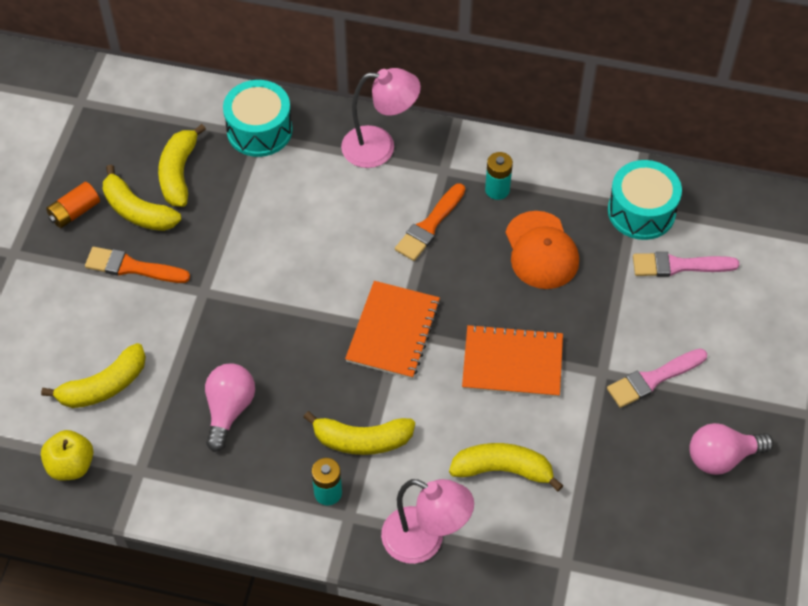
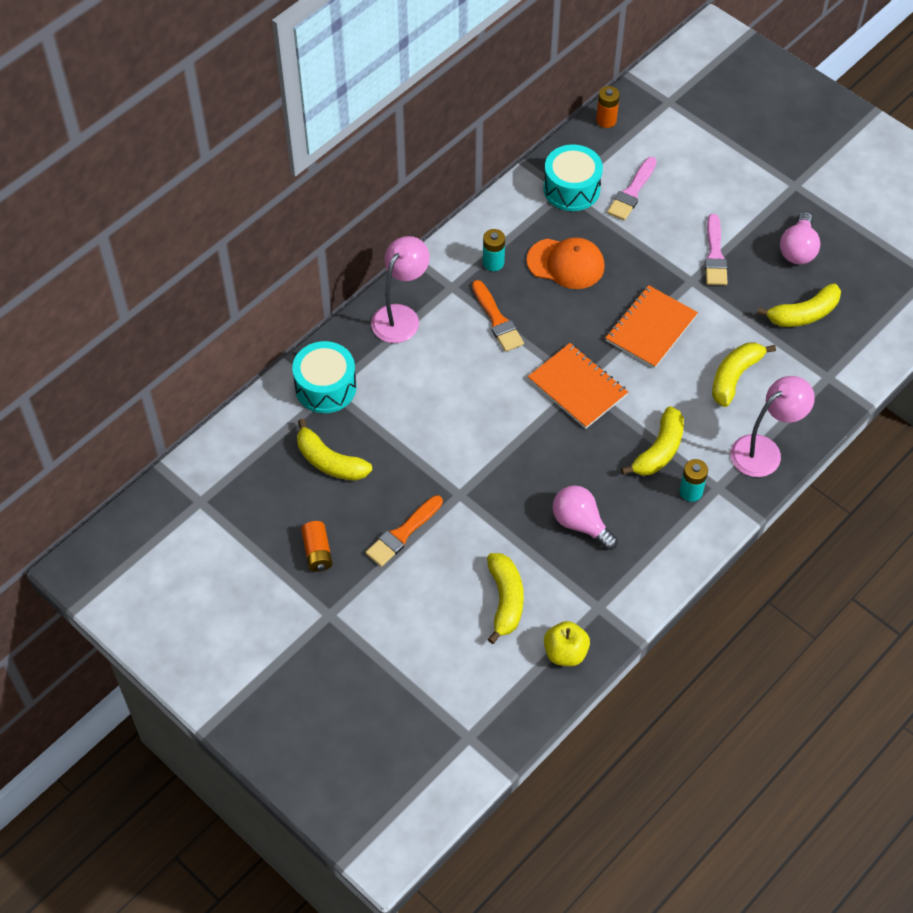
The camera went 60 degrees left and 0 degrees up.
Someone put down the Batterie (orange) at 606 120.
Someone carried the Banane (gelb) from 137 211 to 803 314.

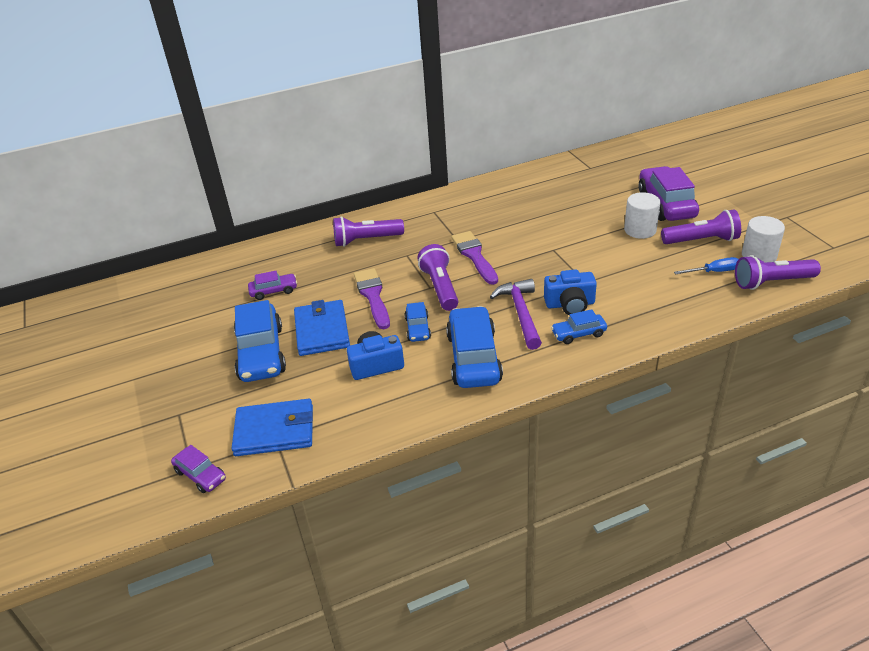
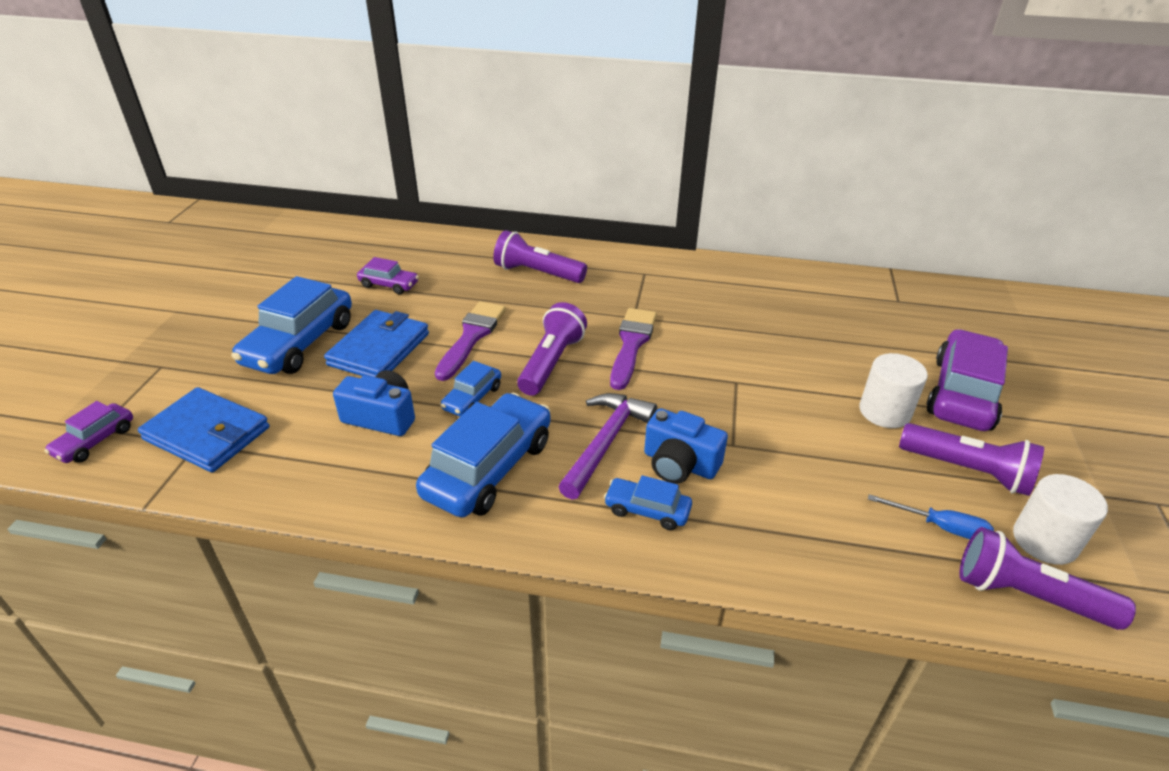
The camera went 30 degrees right and 0 degrees up.
Someone rotated the Auto (lila) at 200 475 by 45 degrees clockwise.

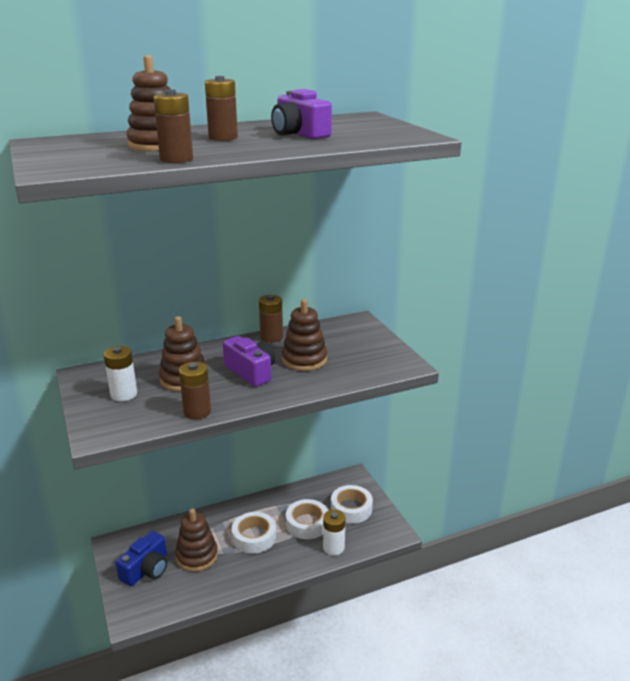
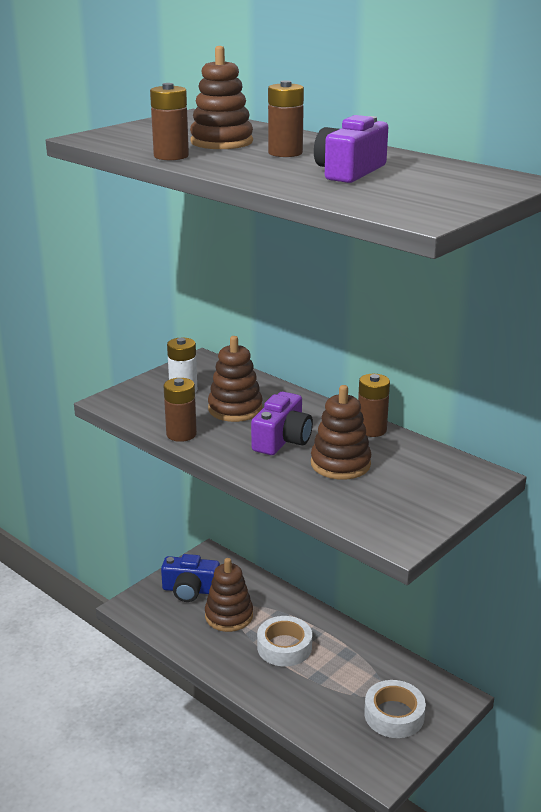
The camera went 65 degrees right and 0 degrees up.
Someone took away the Klebeband (weiß) at 307 523.
Someone took away the Batterie (weiß) at 333 547.

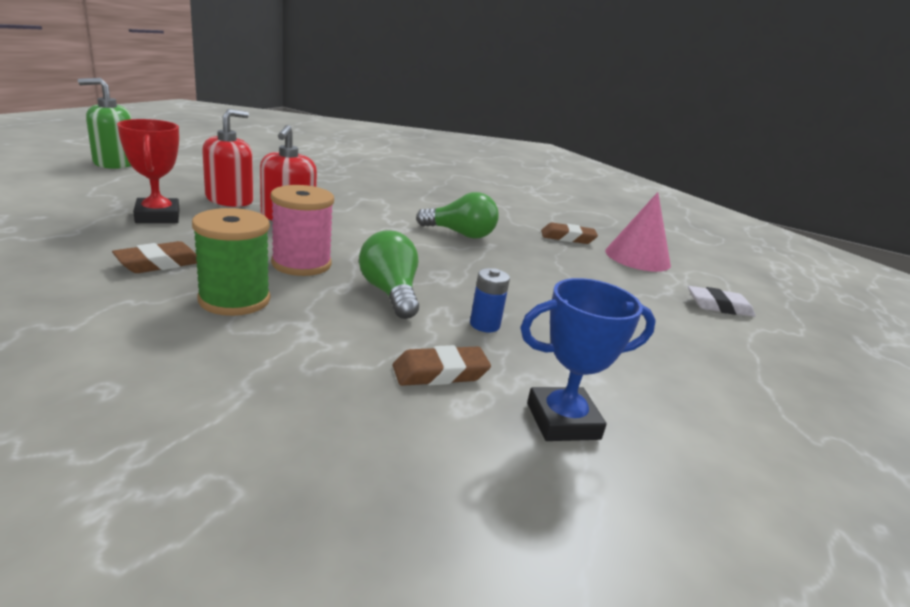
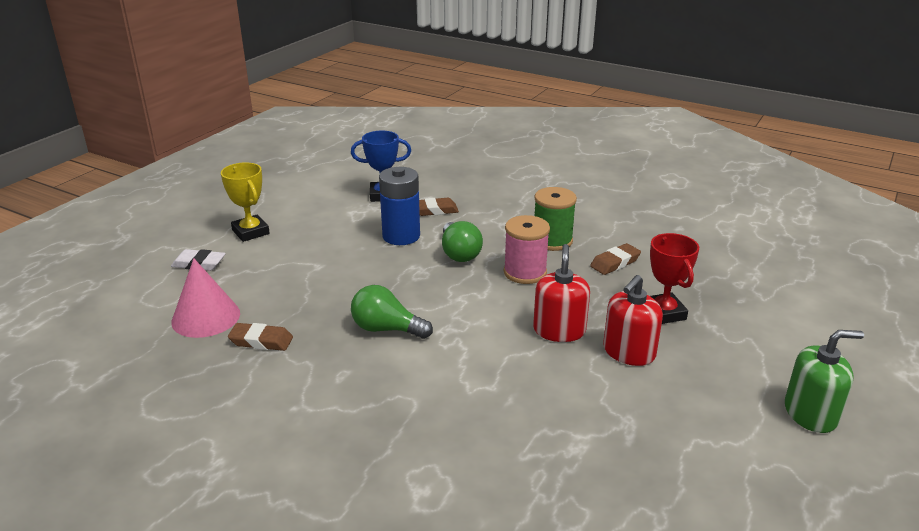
The camera went 170 degrees left and 5 degrees up.
Someone put down the Pokal (gelb) at 250 232.
Someone scaled the Batterie (blau) at 484 325 by 1.98.

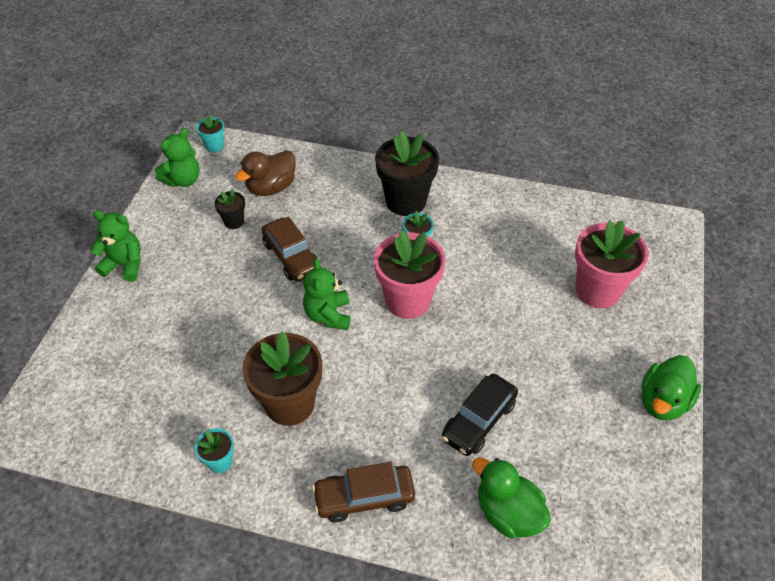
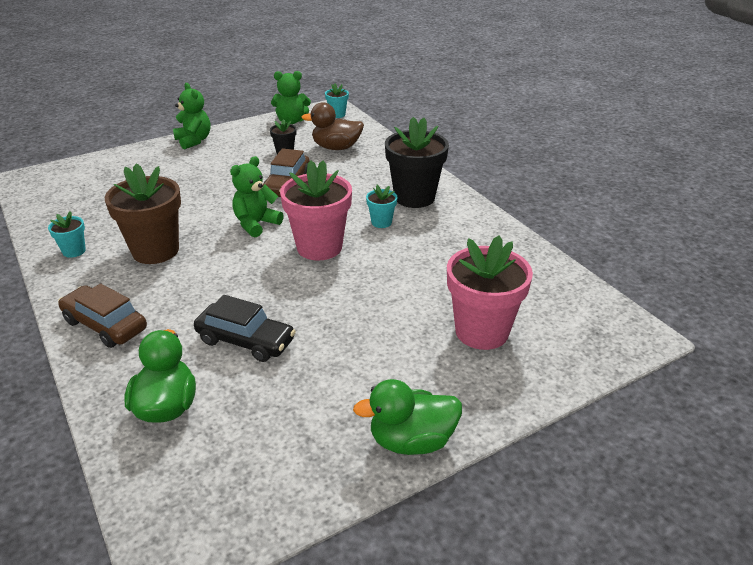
The camera went 45 degrees right and 15 degrees down.
Someone rotated the Auto (schwarz) at 478 420 by 150 degrees counterclockwise.

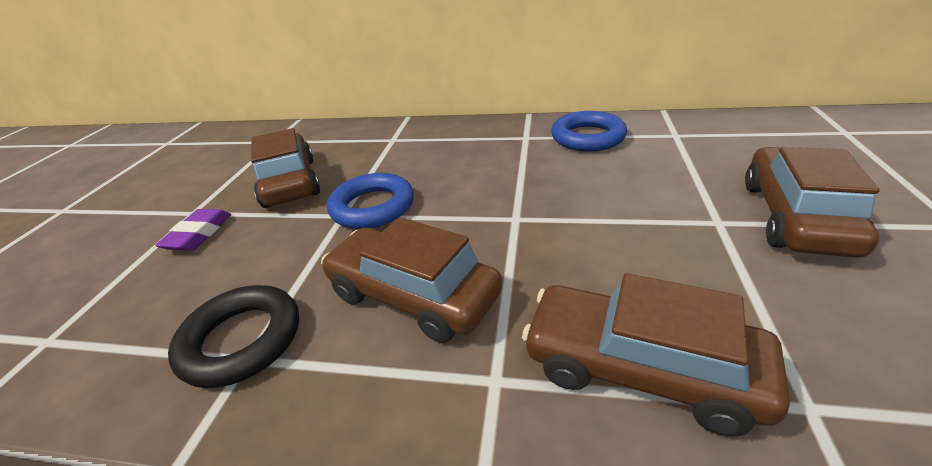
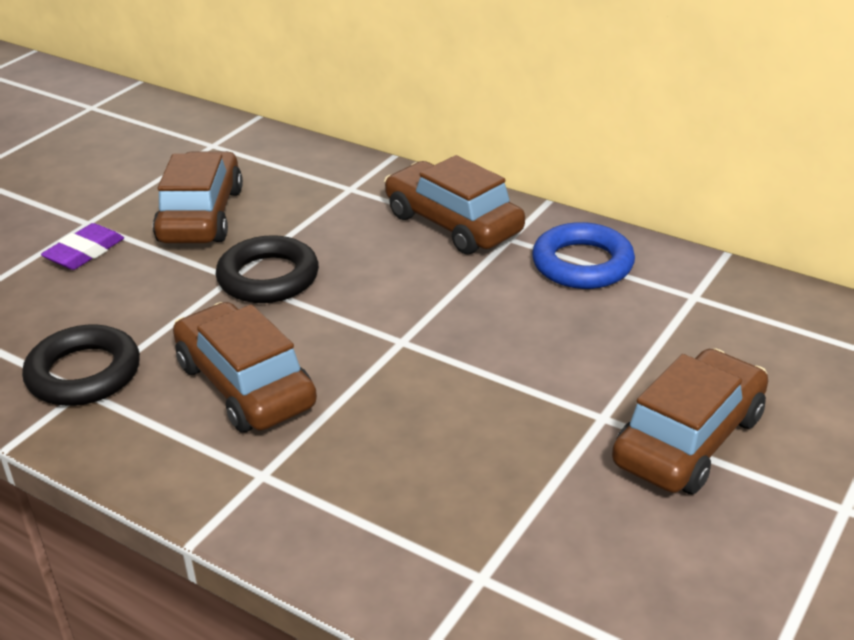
The camera went 20 degrees right and 0 degrees up.
Someone repainted the Ring (blau) at 372 207, which became the Ring (schwarz) at 268 277.
Someone carried the Auto (braun) from 640 369 to 453 224.

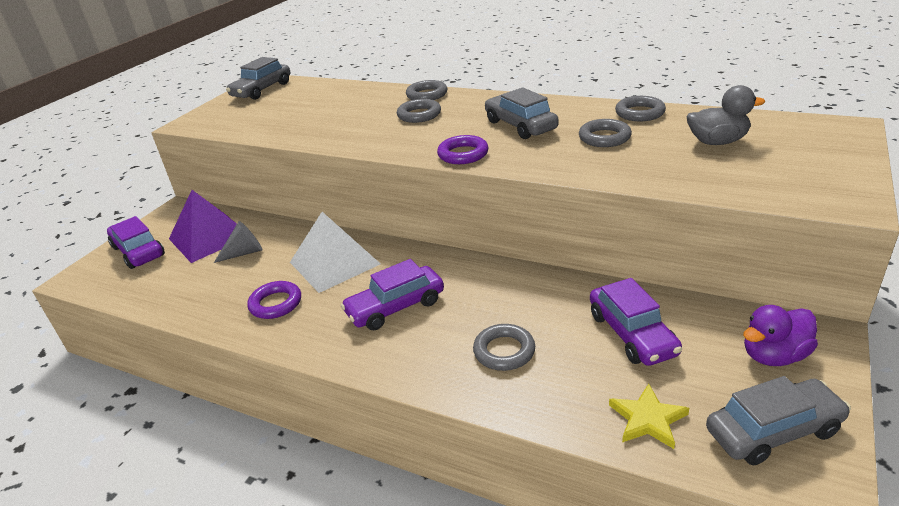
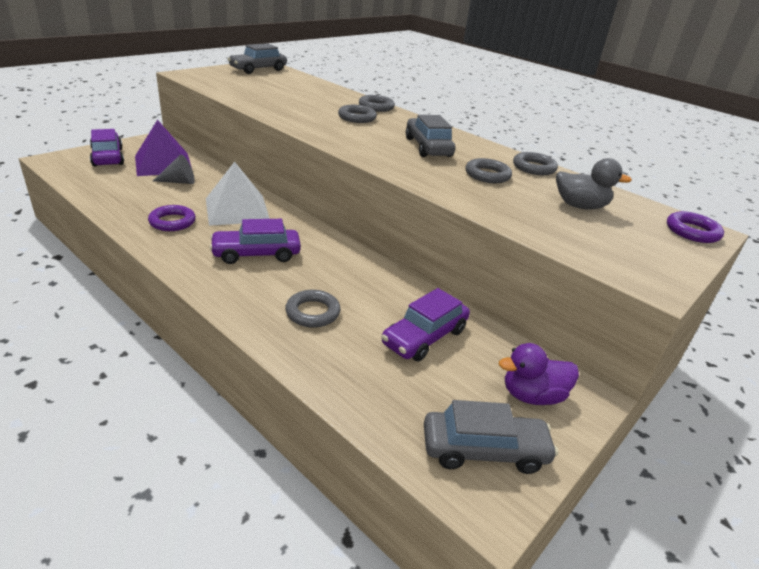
The camera went 10 degrees right and 0 degrees up.
Someone rotated the Auto (lila) at 632 334 by 45 degrees clockwise.
Someone carried the Ring (lila) from 463 154 to 692 231.
Someone took away the Stern (gelb) at 648 419.

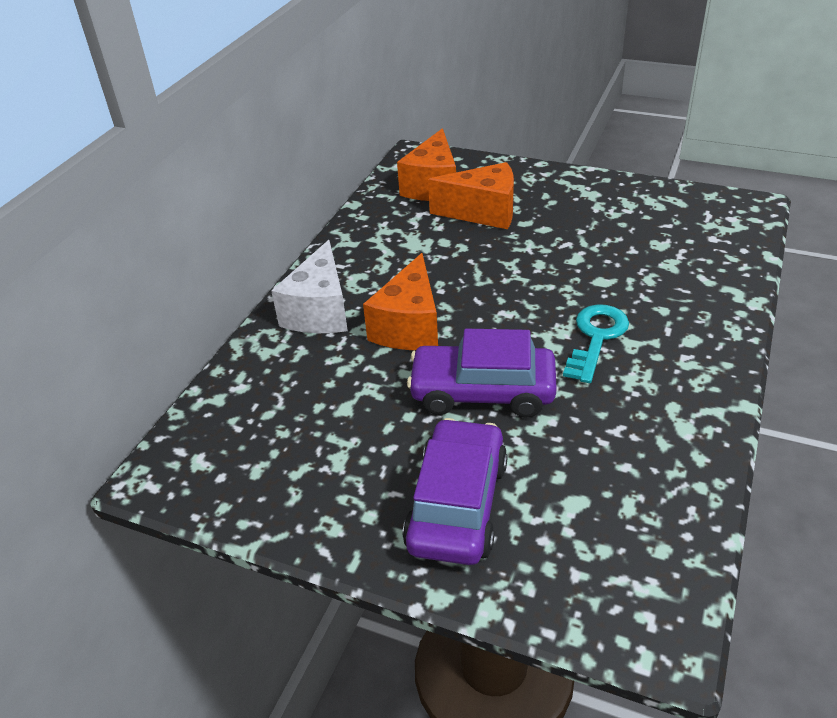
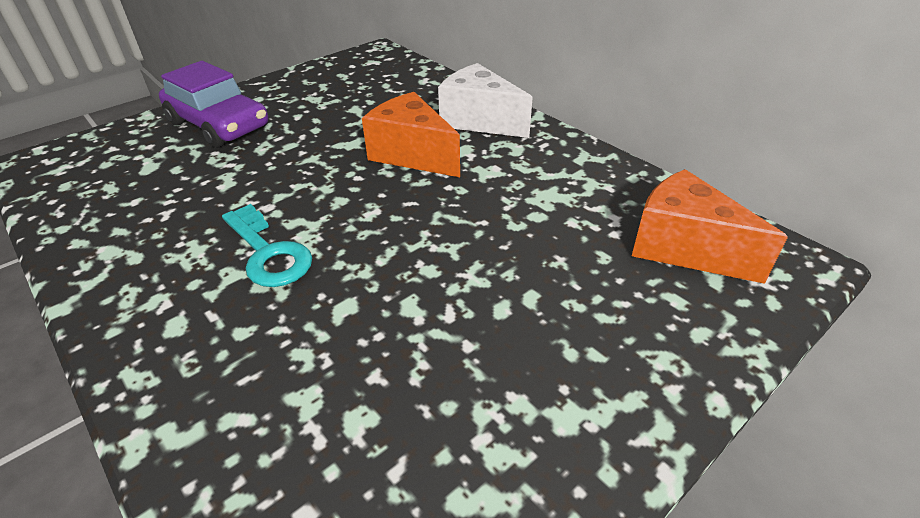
The camera went 115 degrees right and 0 degrees up.
Someone took away the Auto (lila) at 482 392.
Someone took away the Käse (orange) at 483 212.

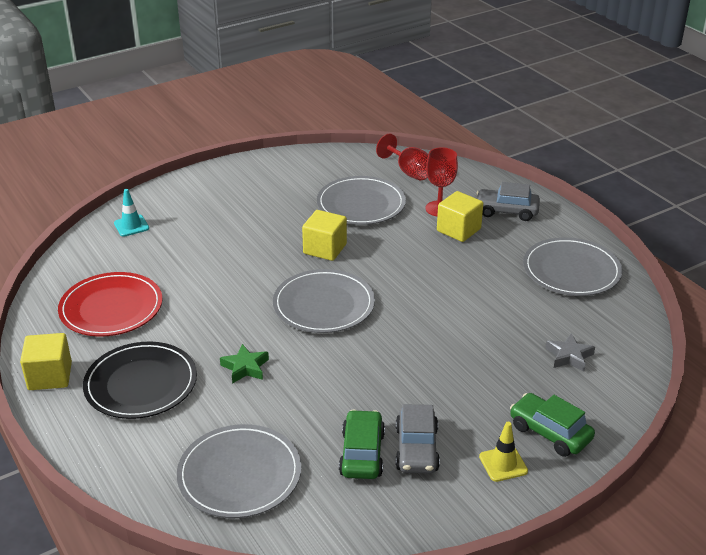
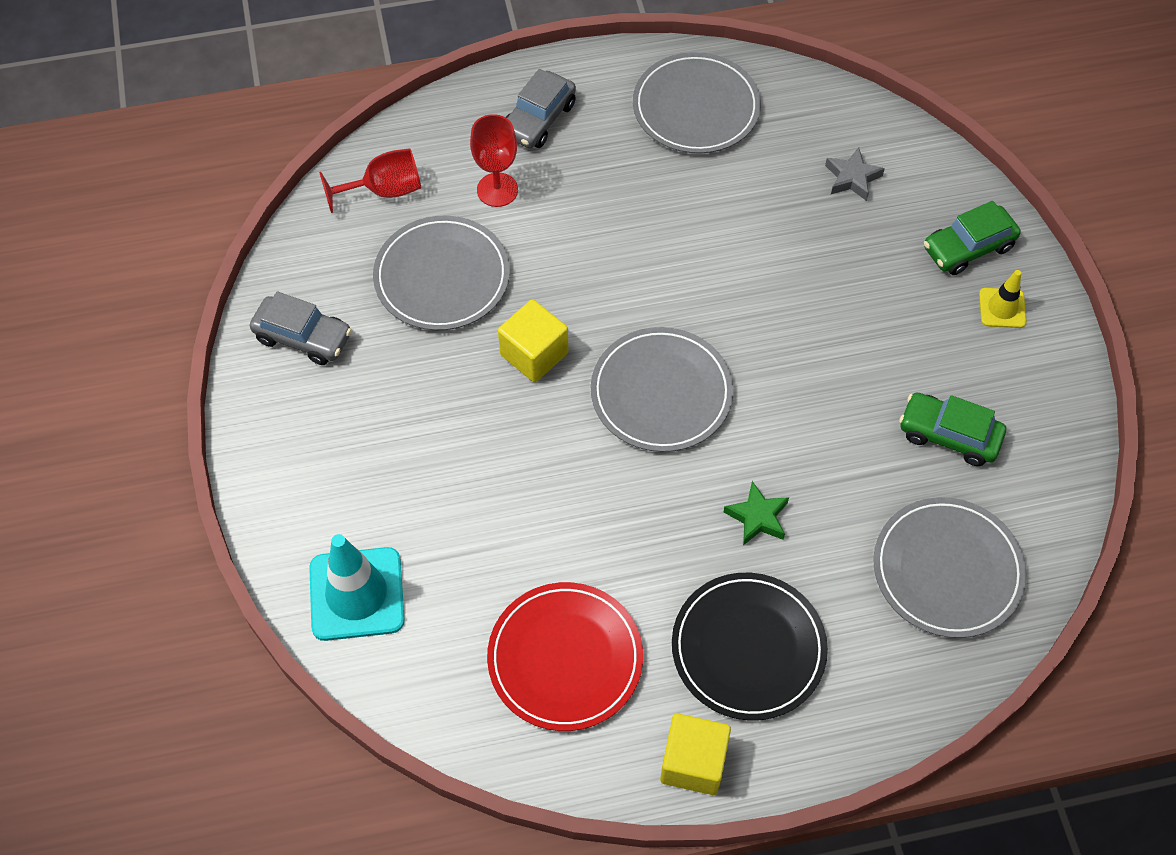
The camera went 70 degrees left and 25 degrees up.
Someone carried the Auto (grau) from 416 449 to 303 337.
Someone scaled the Leitkegel (türkis) at 131 226 by 1.86.
Someone took away the Kubus (gelb) at 458 230.

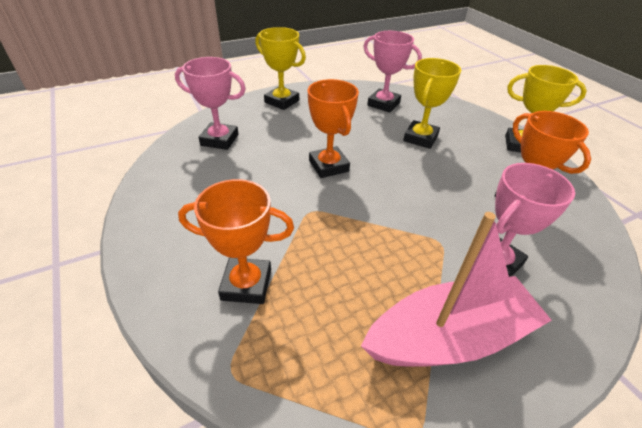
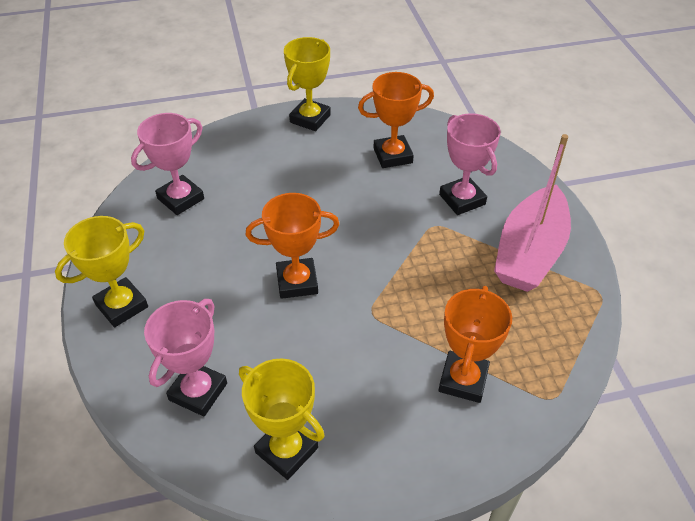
The camera went 75 degrees left and 5 degrees up.
Someone carried the Pokal (gelb) from 420 138 to 286 450.
Someone rotated the Boot (rosa) at 449 337 by 150 degrees counterclockwise.

